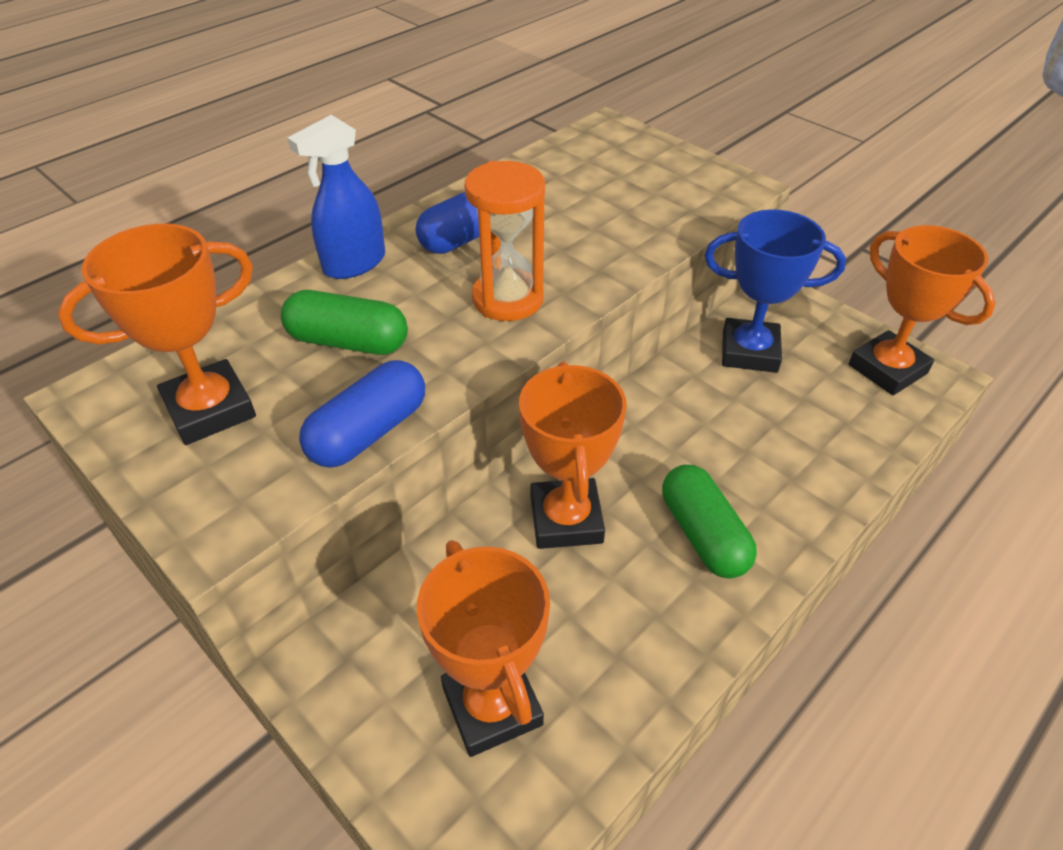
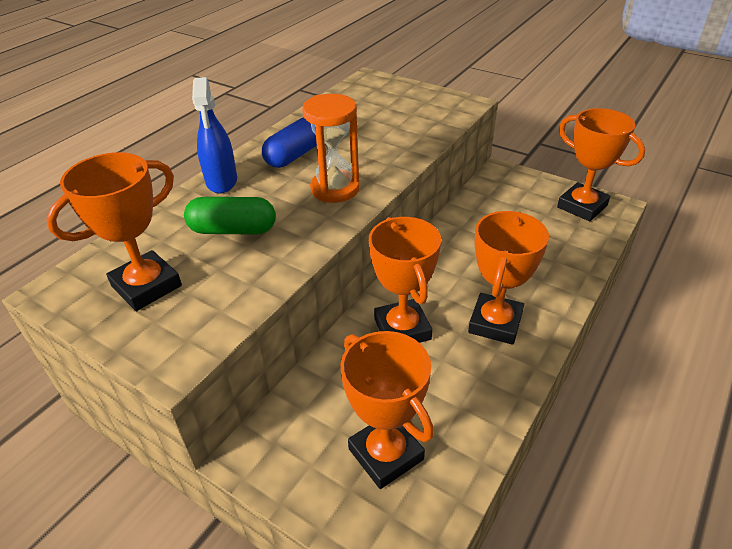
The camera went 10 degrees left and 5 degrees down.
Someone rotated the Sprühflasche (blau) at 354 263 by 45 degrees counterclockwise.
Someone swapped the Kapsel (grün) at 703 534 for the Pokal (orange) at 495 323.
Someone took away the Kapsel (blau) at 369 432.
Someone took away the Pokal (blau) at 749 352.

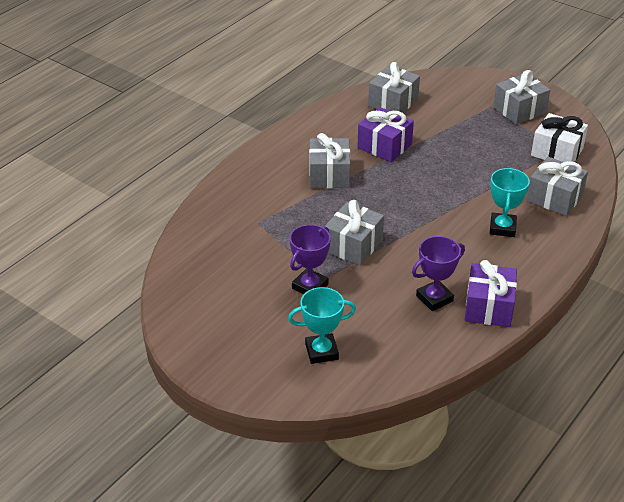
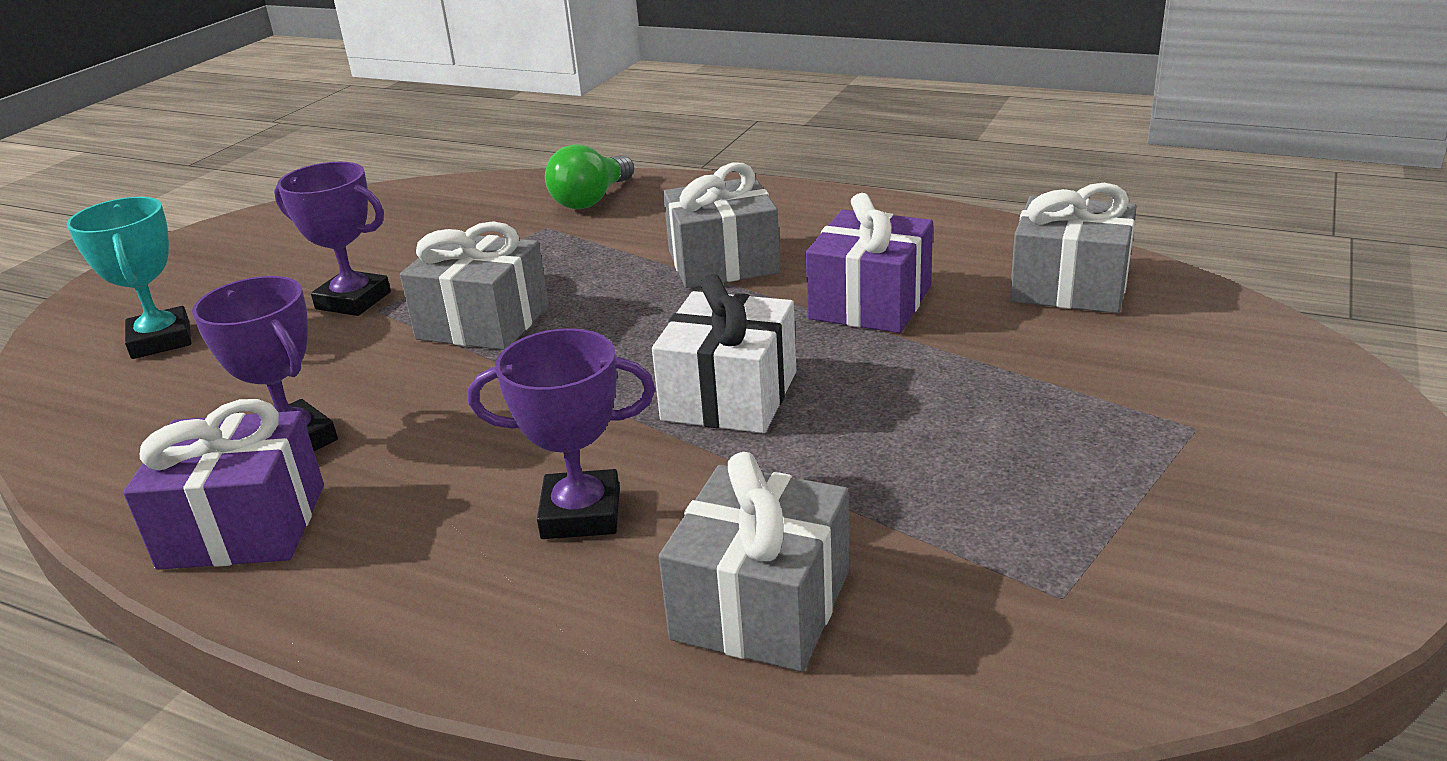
The camera went 80 degrees right and 10 degrees down.
Someone repainted the Pokal (türkis) at 502 228, which became the Pokal (lila) at 581 513.
Someone put down the Glühbirne (grün) at 591 200.
Someone carried the Geschenk (weiß) from 557 152 to 729 395.
Someone took away the Geschenk (grau) at 519 110.

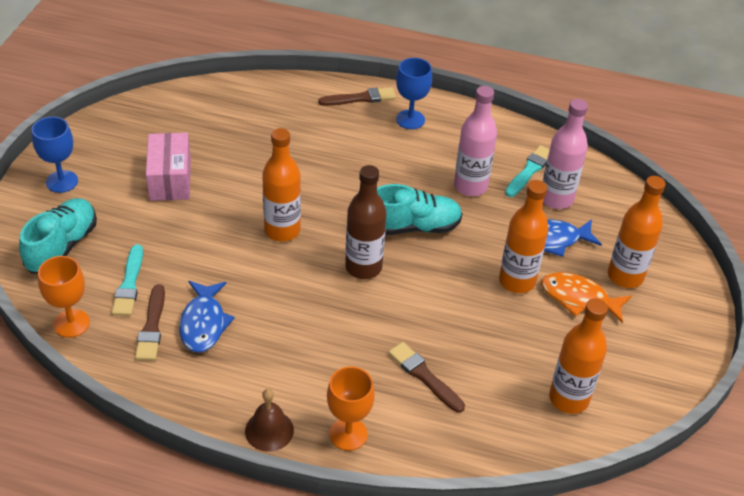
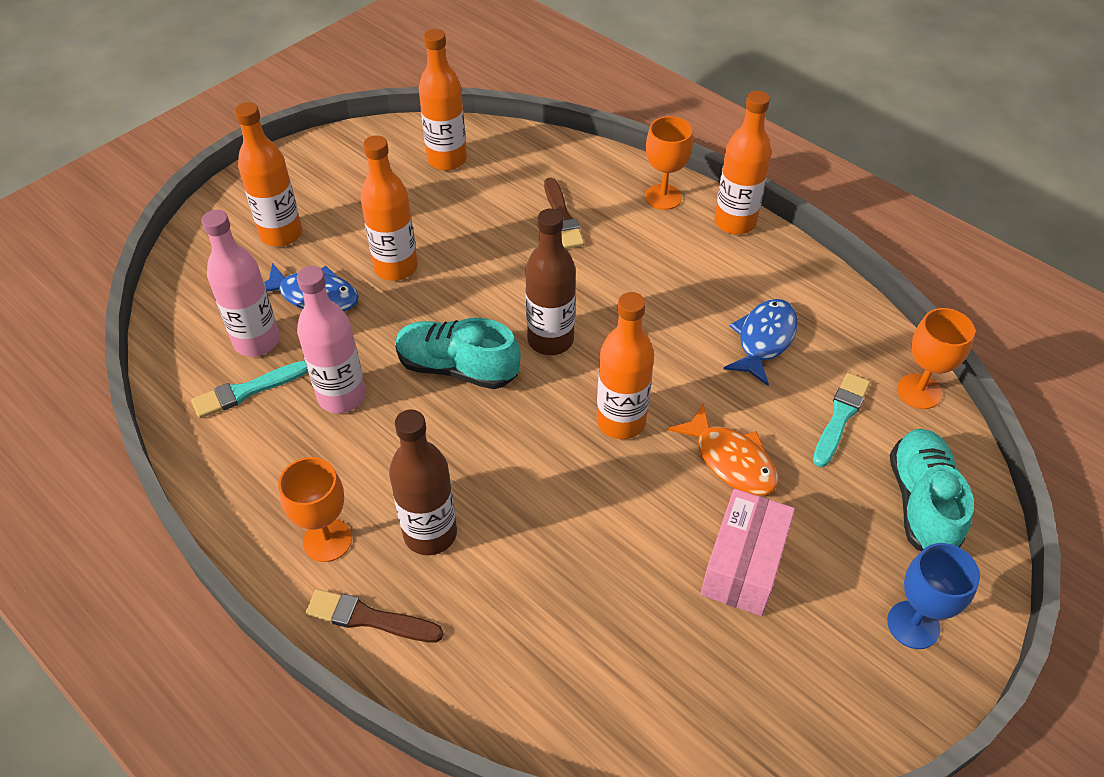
The camera went 150 degrees left and 5 degrees up.
Someone repainted the Kelch (blau) at 410 119, which became the Kelch (orange) at 327 540.
Someone put down the Flasche (braun) at 430 534.
Someone carried the Fisch (orange) from 579 298 to 731 460.
Someone swapped the Glocke (braun) at 269 430 for the Flasche (orange) at 735 222.
Someone rotated the Schuh (türkis) at 62 246 by 135 degrees clockwise.
Someone took away the Pinsel (braun) at 152 326.

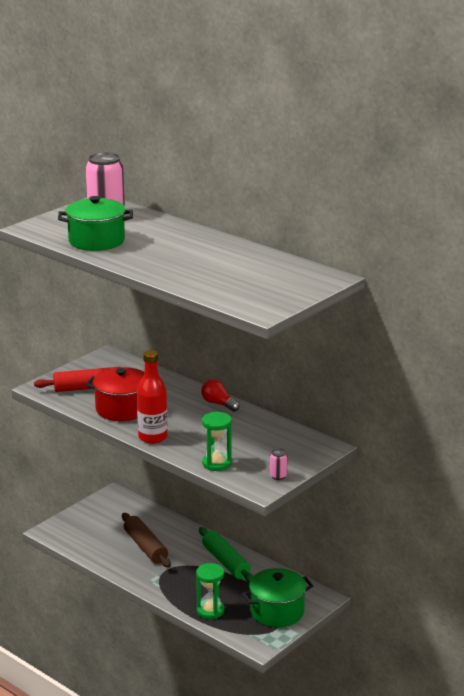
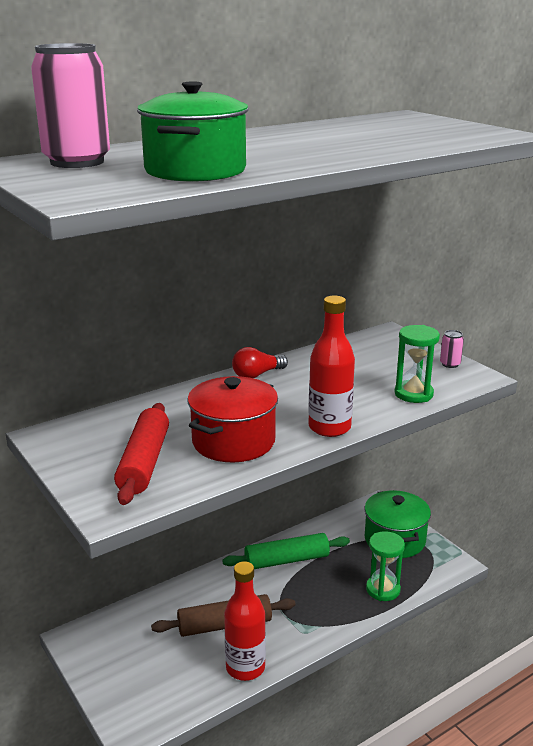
The camera went 75 degrees left and 0 degrees up.
Someone put down the Flasche (rot) at 245 667.

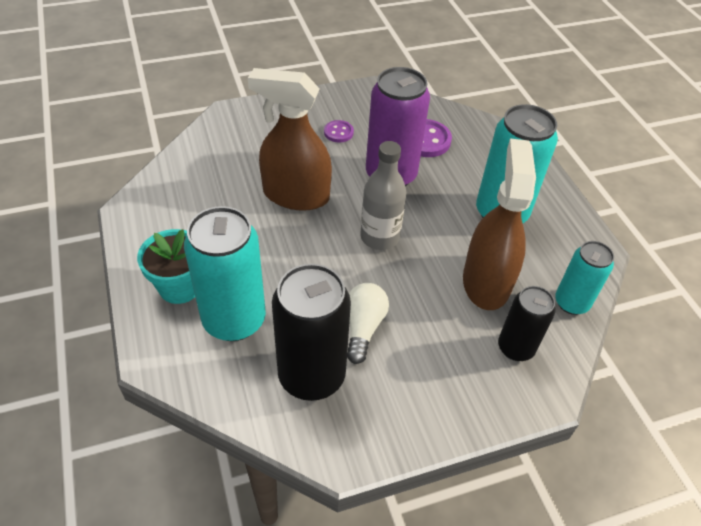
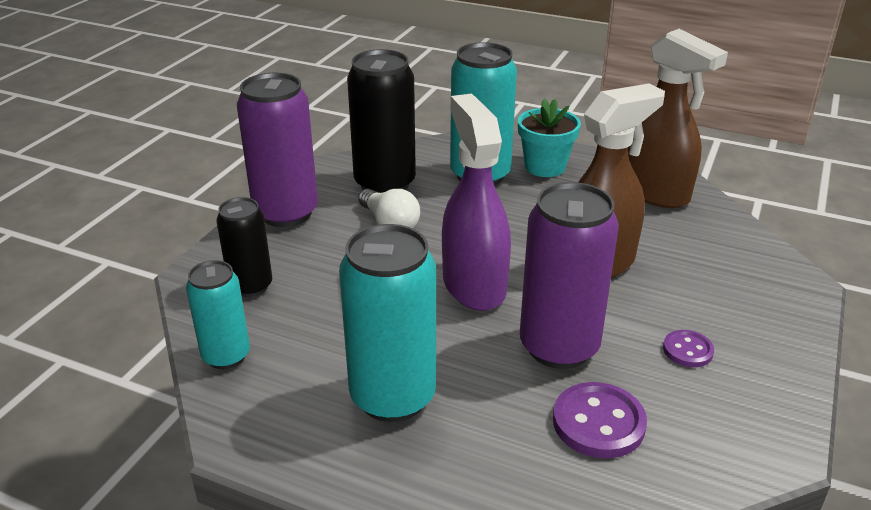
The camera went 135 degrees right and 15 degrees down.
Someone put down the Dose (lila) at 286 213.
Someone swapped the Flasche (grau) at 379 237 for the Sprühflasche (lila) at 473 285.
Someone carried the Sprühflasche (braun) from 486 282 to 654 192.

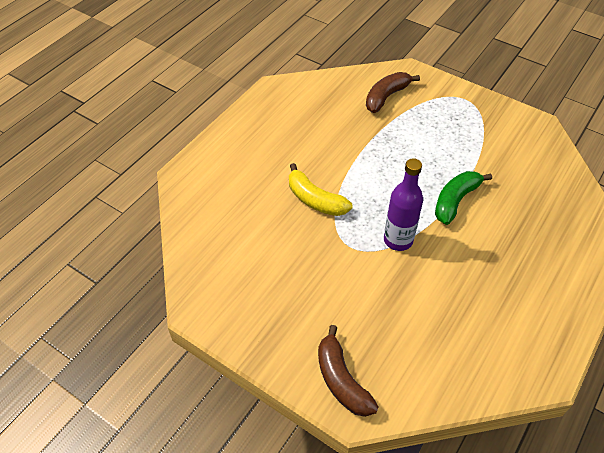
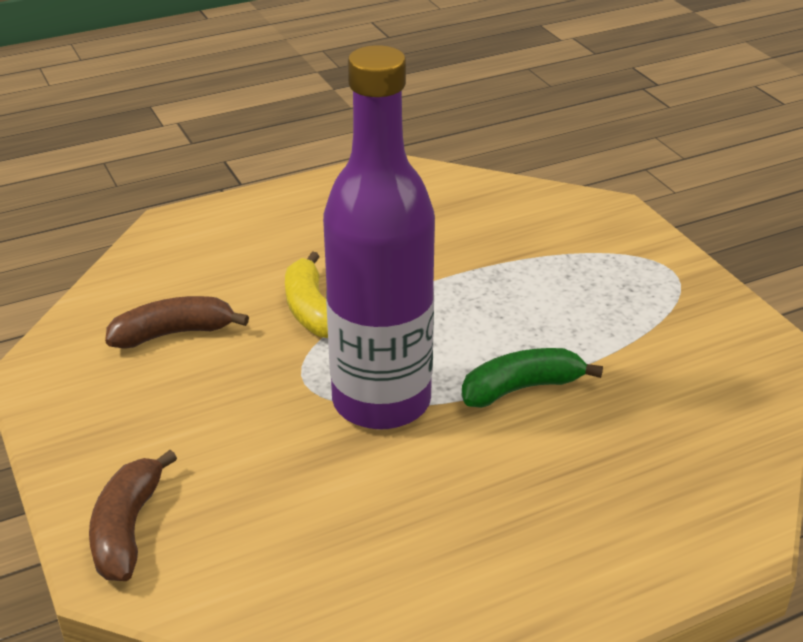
The camera went 30 degrees right and 15 degrees down.
Someone carried the Banane (braun) from 386 97 to 173 333.
Someone scaled the Flasche (lila) at 398 240 by 1.92.

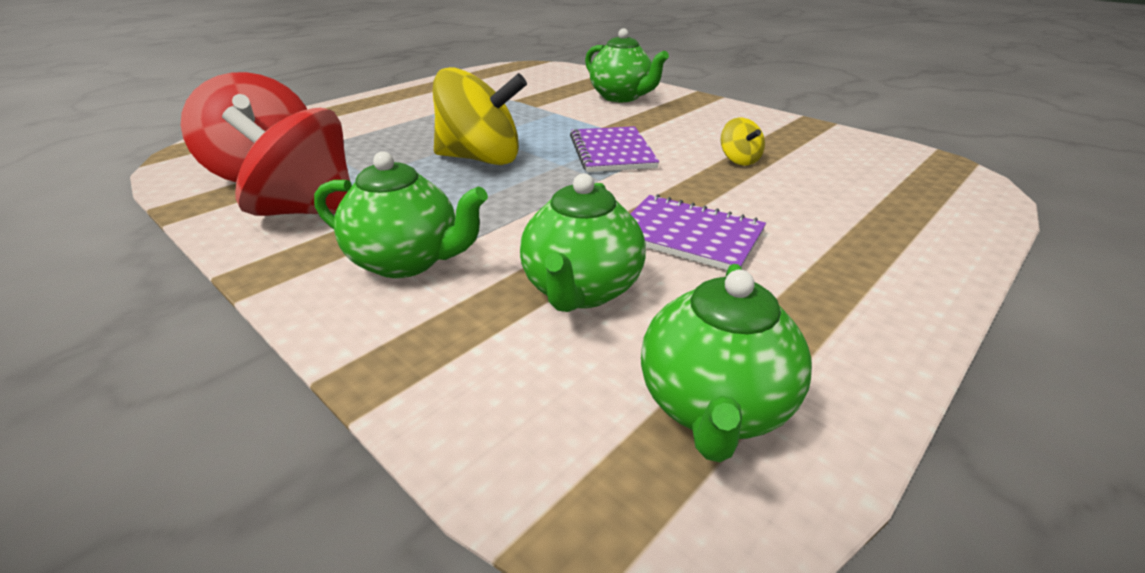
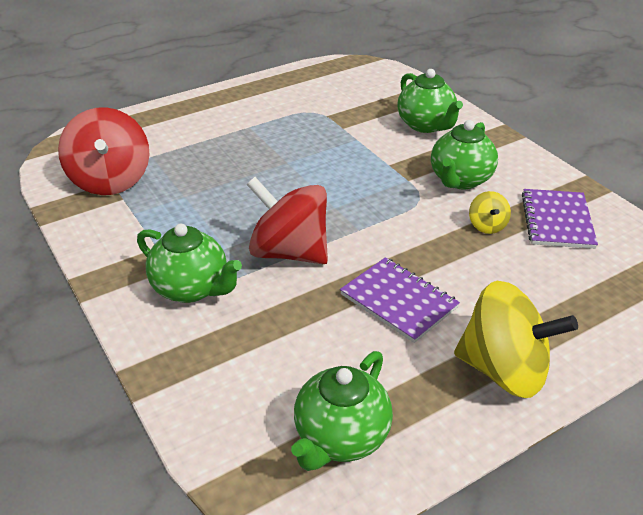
The camera went 15 degrees right and 5 degrees up.
Someone carried the Kreisel (rot) from 307 210 to 289 252.
Someone carried the Teekanne (grün) from 581 290 to 460 180.
Someone carried the Kreisel (gelb) from 481 159 to 504 370.
Someone carried the Notizbuch (lila) from 612 152 to 557 220.

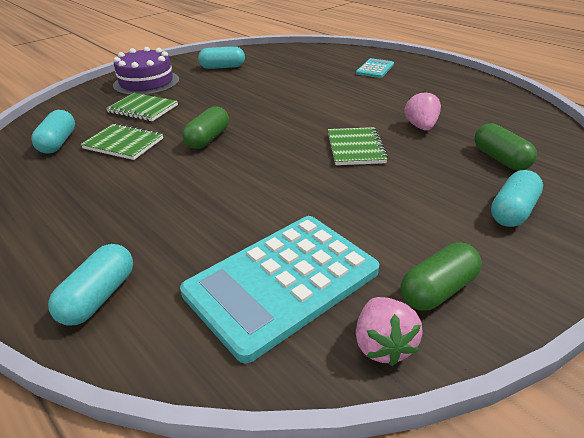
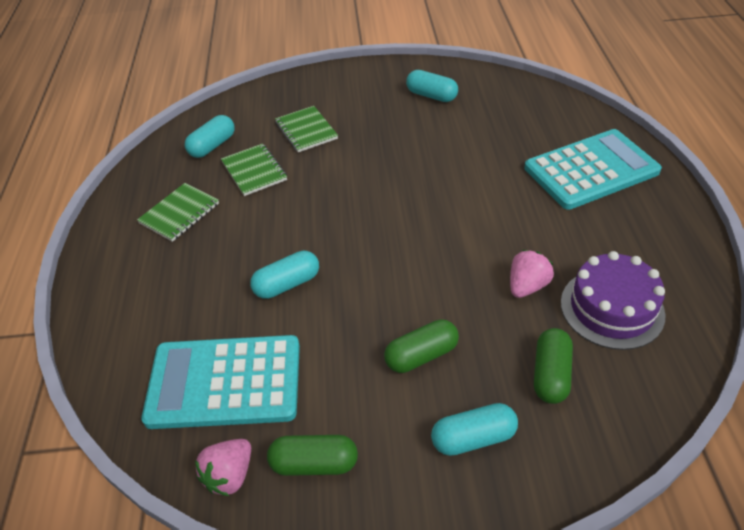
The camera went 40 degrees right and 10 degrees up.
Someone carried the Notizbuch (grün) from 355 148 to 179 213.
Someone carried the Kapsel (türkis) from 99 297 to 287 284.
Someone carried the Kapsel (grün) from 208 139 to 421 355.
Someone scaled the Taschenrechner (türkis) at 375 69 by 2.09.
Someone carried the Kuchen (lila) from 146 82 to 612 308.

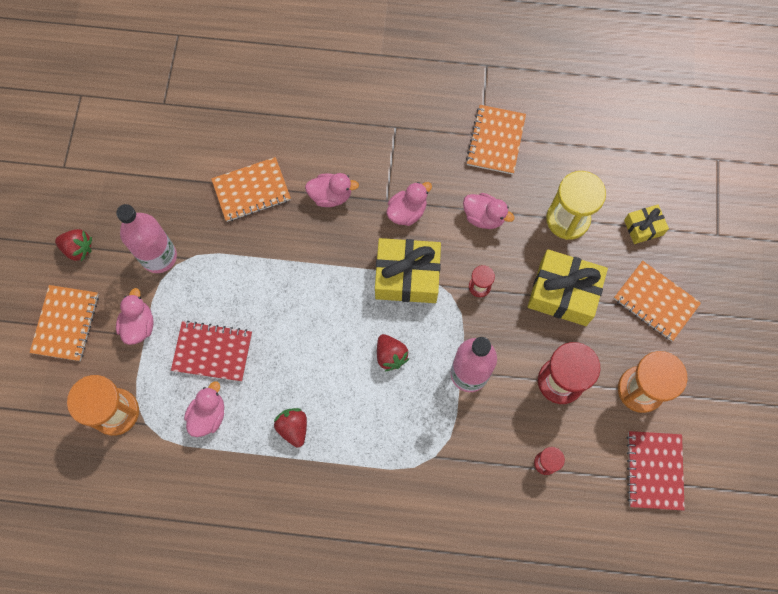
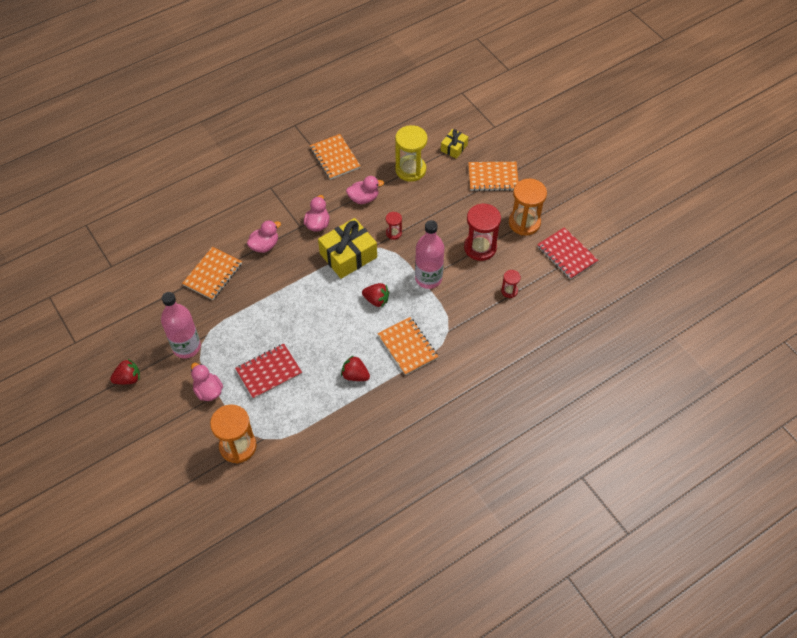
The camera went 40 degrees left and 15 degrees down.
Someone carried the Notizbuch (orange) from 66 324 to 408 347.
Someone took away the Ente (rosa) at 208 415.
Someone took away the Geschenk (gelb) at 563 293.

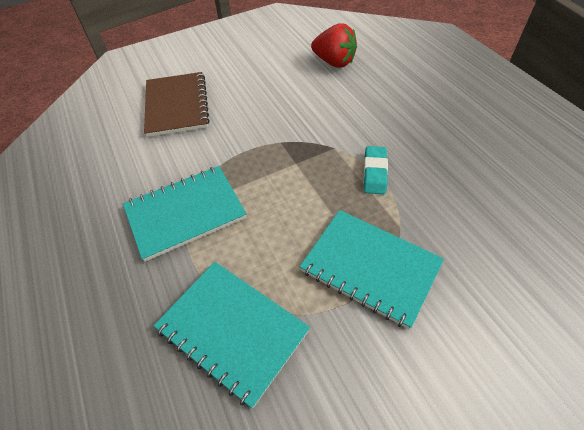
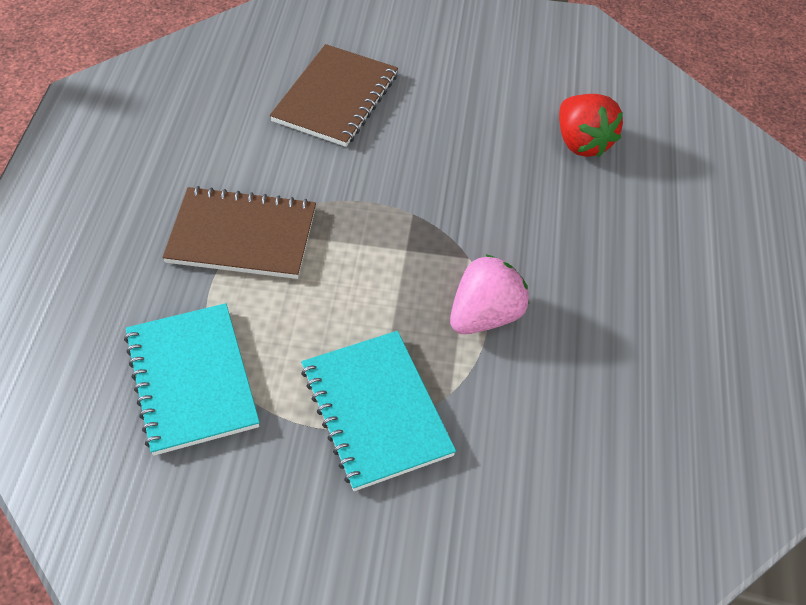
The camera went 30 degrees right and 0 degrees up.
Someone repainted the Notizbuch (türkis) at 185 213, which became the Notizbuch (braun) at 242 235.
Someone swapped the Radiergummi (türkis) at 375 173 for the Erdbeere (rosa) at 485 316.

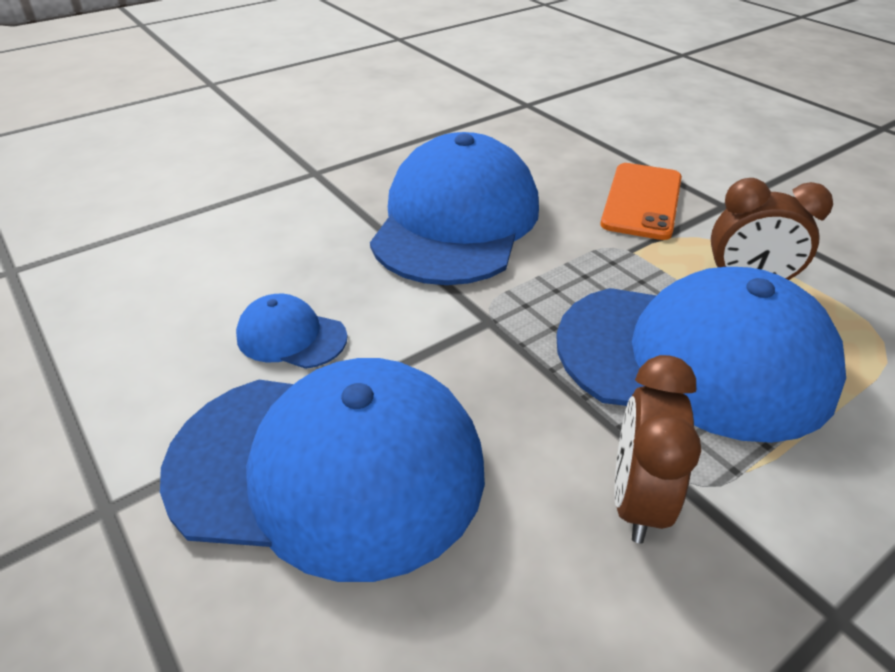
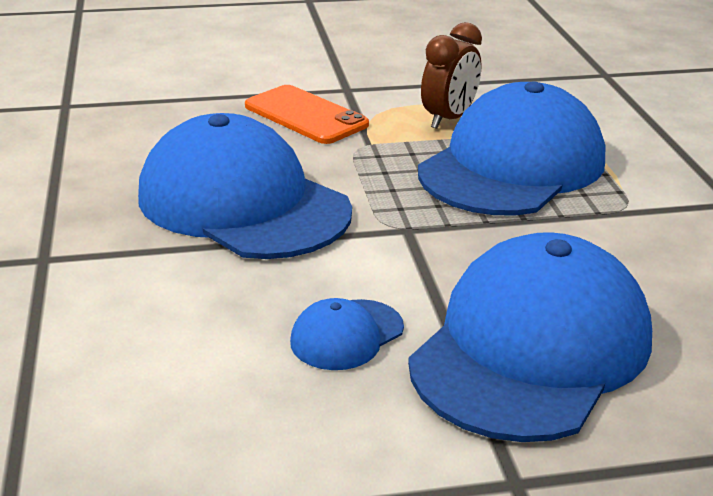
The camera went 65 degrees left and 10 degrees down.
Someone took away the Wecker (braun) at 637 500.

